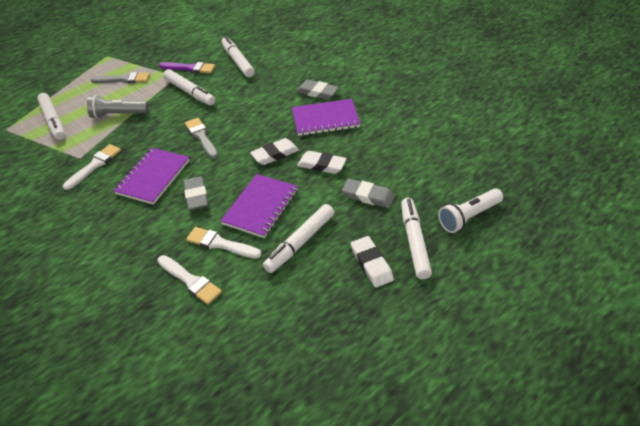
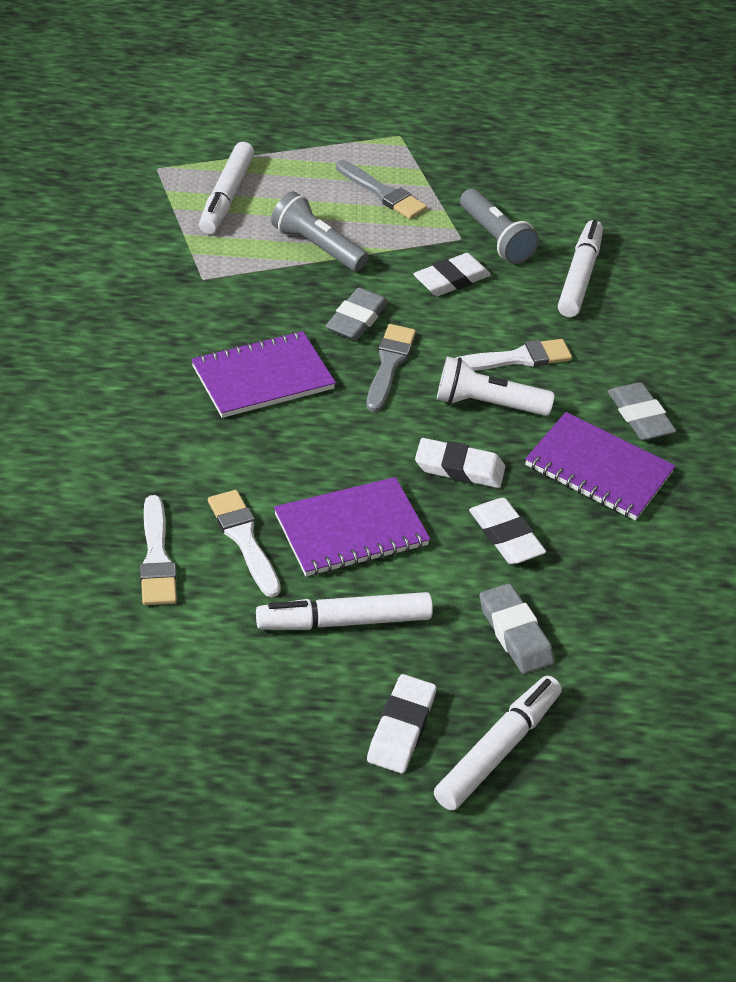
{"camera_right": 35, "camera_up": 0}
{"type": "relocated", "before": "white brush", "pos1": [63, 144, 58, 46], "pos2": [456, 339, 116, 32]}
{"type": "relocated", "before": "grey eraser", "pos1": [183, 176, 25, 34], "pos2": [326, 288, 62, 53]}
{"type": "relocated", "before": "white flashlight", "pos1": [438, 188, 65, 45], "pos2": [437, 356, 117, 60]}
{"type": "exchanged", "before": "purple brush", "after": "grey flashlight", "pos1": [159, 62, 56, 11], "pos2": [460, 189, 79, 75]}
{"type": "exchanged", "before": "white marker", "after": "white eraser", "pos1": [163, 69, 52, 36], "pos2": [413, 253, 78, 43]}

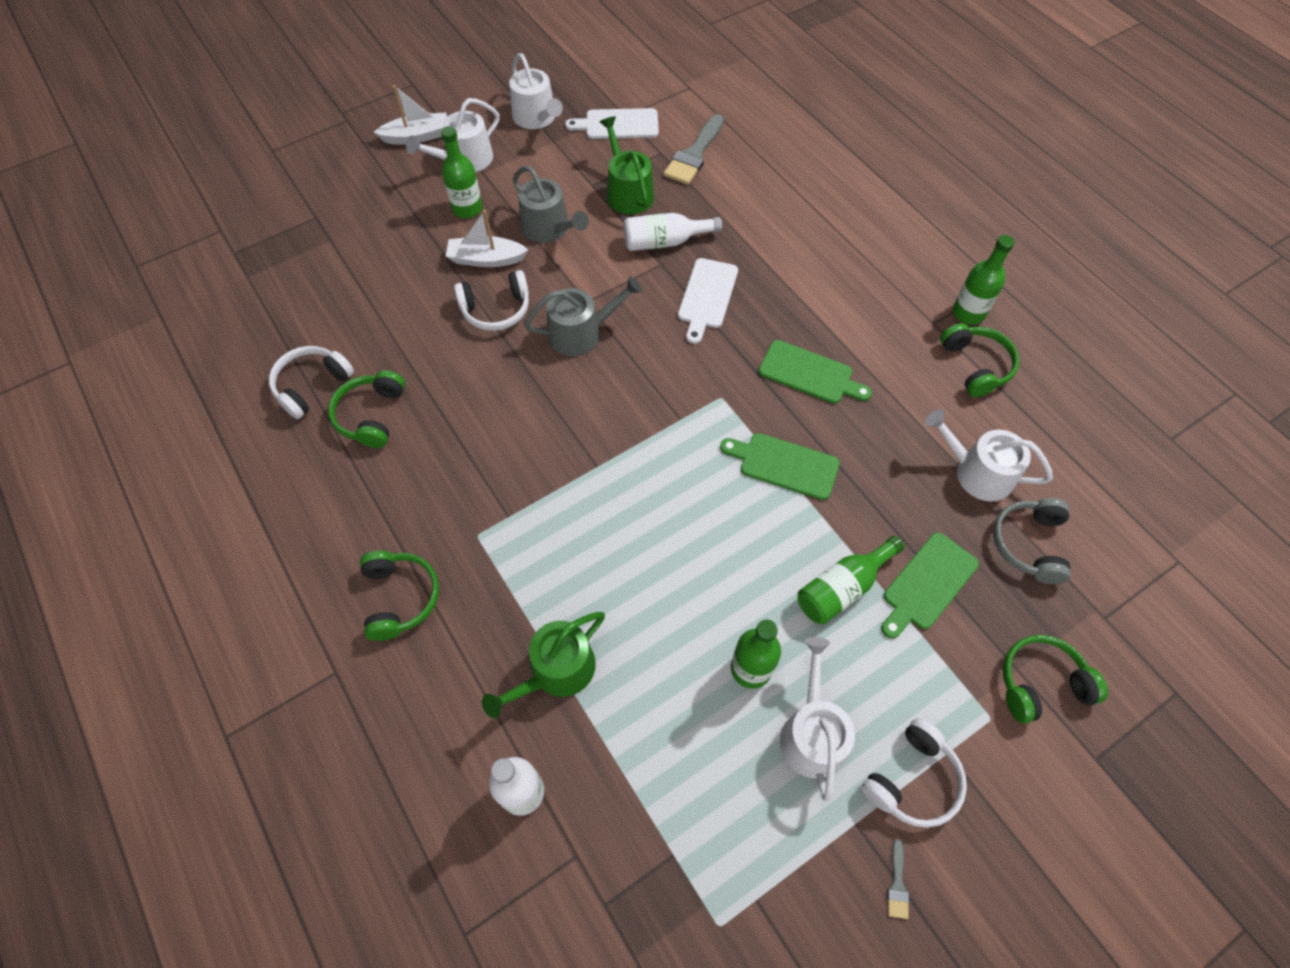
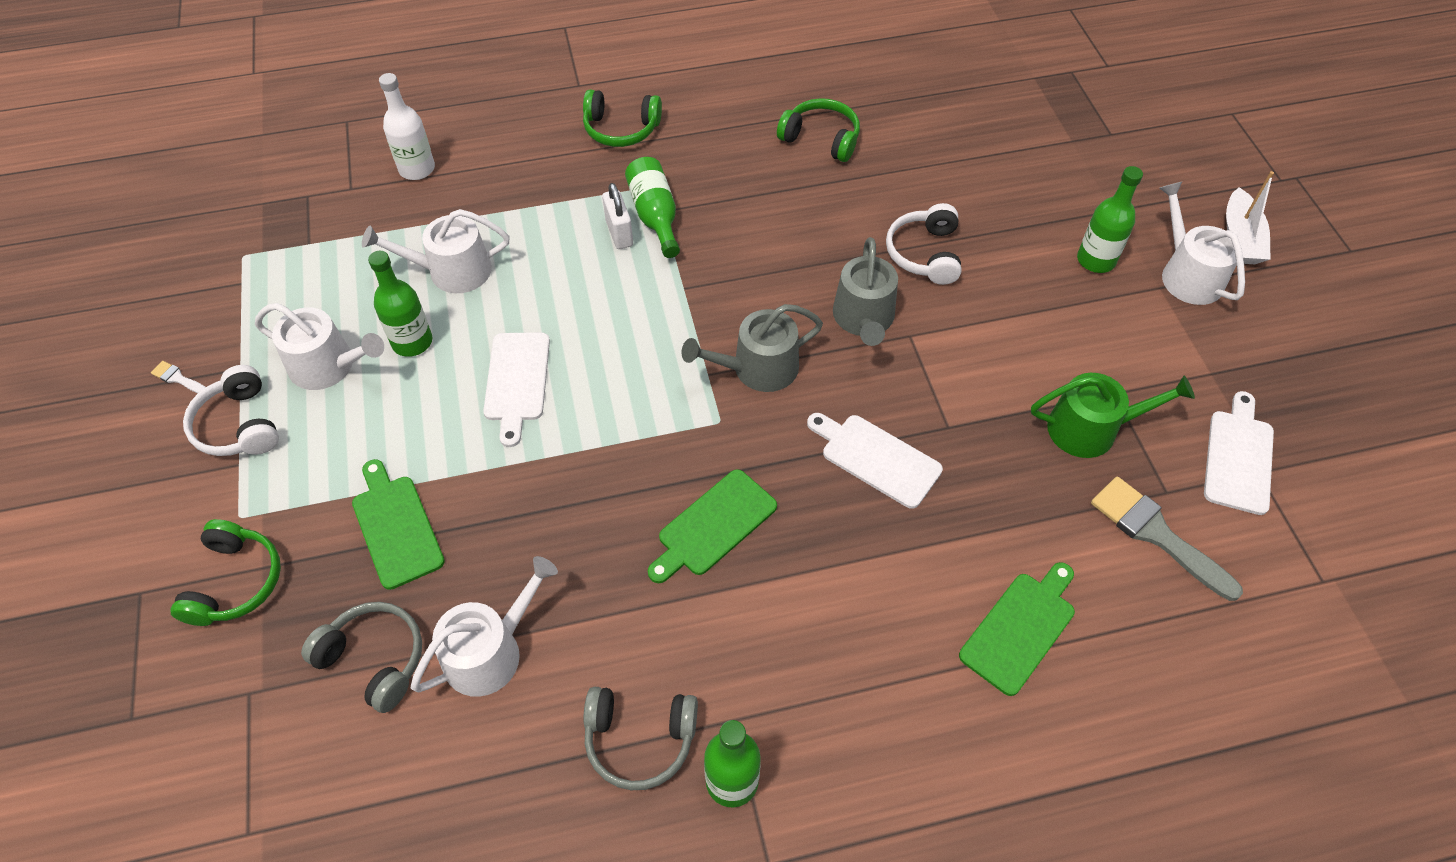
{"camera_right": 110, "camera_up": -5}
{"type": "missing", "before": "white headphones", "pos1": [269, 346, 85, 73]}
{"type": "missing", "before": "white boat", "pos1": [446, 210, 82, 57]}
{"type": "missing", "before": "green watering can", "pos1": [482, 612, 123, 106]}
{"type": "missing", "before": "white bottle", "pos1": [624, 213, 98, 38]}
{"type": "appeared", "after": "white cutting board", "pos2": [483, 333, 67, 114]}
{"type": "appeared", "after": "white padlock", "pos2": [602, 183, 31, 66]}
{"type": "relocated", "before": "white watering can", "pos1": [509, 53, 54, 76], "pos2": [362, 209, 147, 84]}
{"type": "relocated", "before": "grey watering can", "pos1": [513, 166, 76, 77], "pos2": [681, 304, 142, 88]}
{"type": "relocated", "before": "green cutting board", "pos1": [720, 433, 120, 67], "pos2": [959, 562, 116, 134]}
{"type": "relocated", "before": "green bottle", "pos1": [798, 536, 106, 88], "pos2": [625, 157, 55, 101]}
{"type": "colour", "before": "grey brush", "after": "white brush", "pos1": [887, 839, 22, 80], "pos2": [151, 361, 55, 32]}
{"type": "colour", "before": "green headphones", "after": "grey headphones", "pos1": [940, 323, 80, 74], "pos2": [583, 687, 115, 103]}

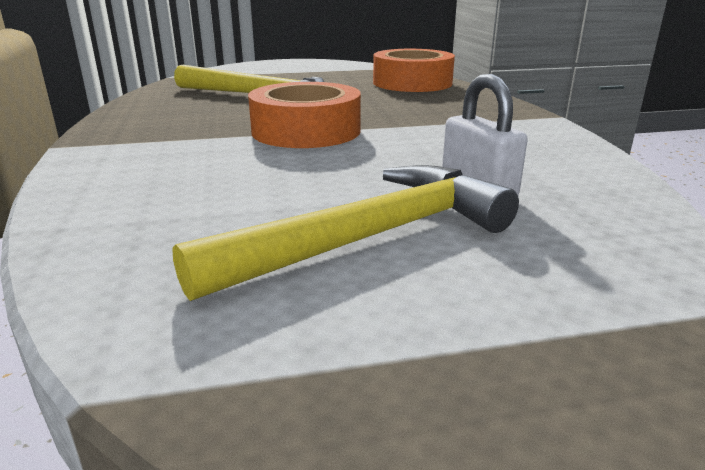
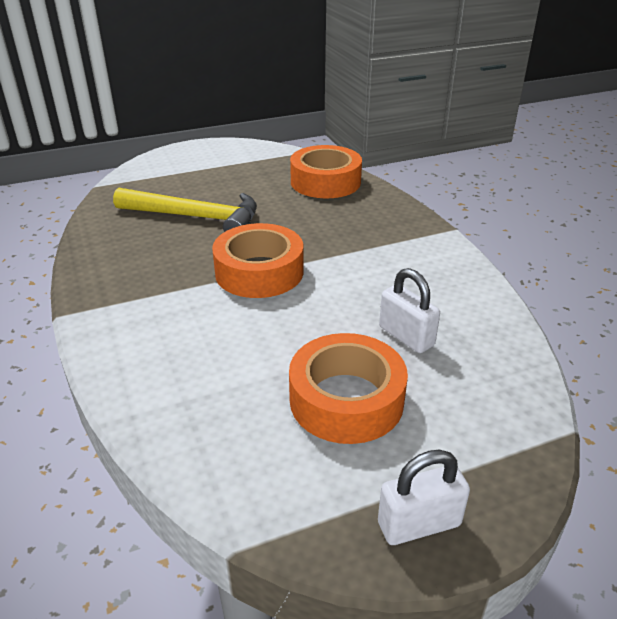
{"camera_right": -10, "camera_up": 10}
{"type": "appeared", "after": "white padlock", "pos2": [378, 450, 92, 95]}
{"type": "exchanged", "before": "yellow hammer", "after": "orange tape", "pos1": [172, 165, 347, 136], "pos2": [289, 333, 119, 111]}

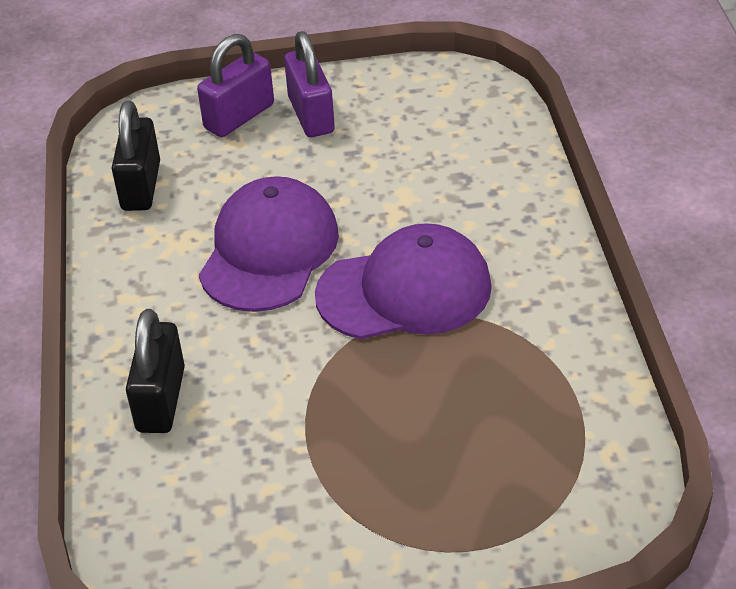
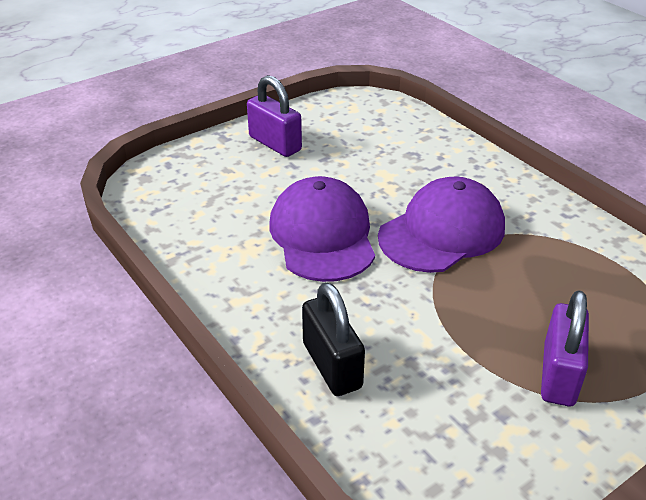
{"camera_right": -30, "camera_up": -5}
{"type": "missing", "before": "black padlock", "pos1": [112, 101, 48, 110]}
{"type": "relocated", "before": "purple padlock", "pos1": [197, 34, 77, 103], "pos2": [541, 290, 48, 116]}

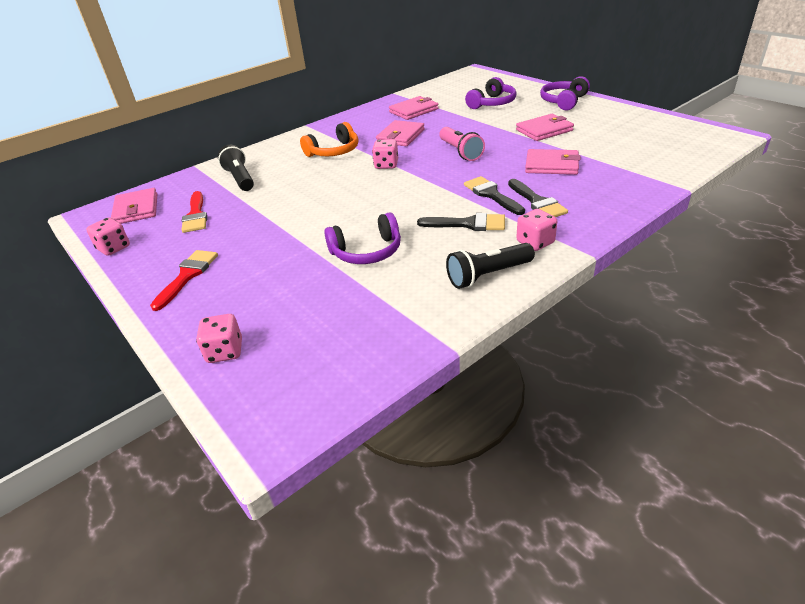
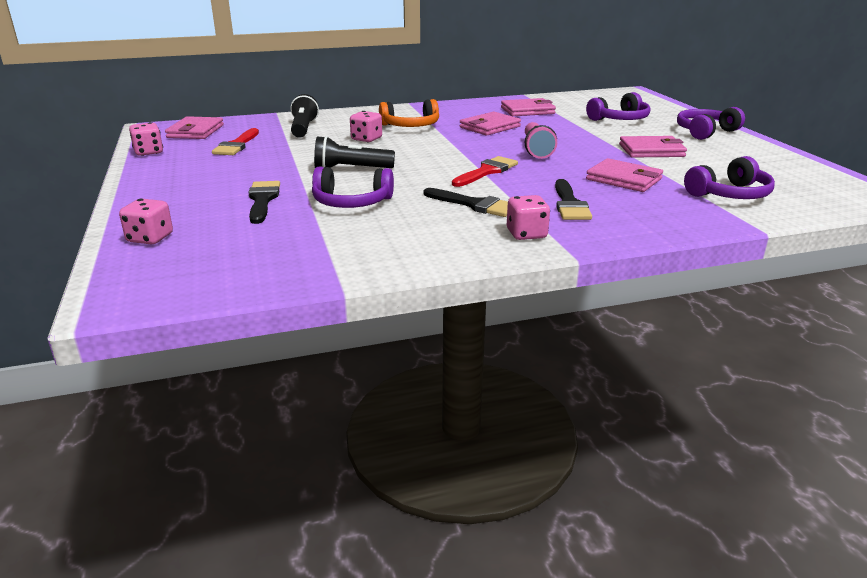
{"camera_right": 20, "camera_up": -10}
{"type": "appeared", "after": "purple headphones", "pos2": [684, 156, 91, 43]}
{"type": "relocated", "before": "red brush", "pos1": [150, 250, 68, 61], "pos2": [452, 156, 66, 31]}
{"type": "relocated", "before": "pink dice", "pos1": [372, 139, 26, 30], "pos2": [350, 111, 32, 31]}
{"type": "relocated", "before": "black flashlight", "pos1": [446, 243, 89, 46], "pos2": [314, 136, 81, 32]}
{"type": "relocated", "before": "black brush", "pos1": [464, 176, 61, 39], "pos2": [248, 181, 32, 43]}

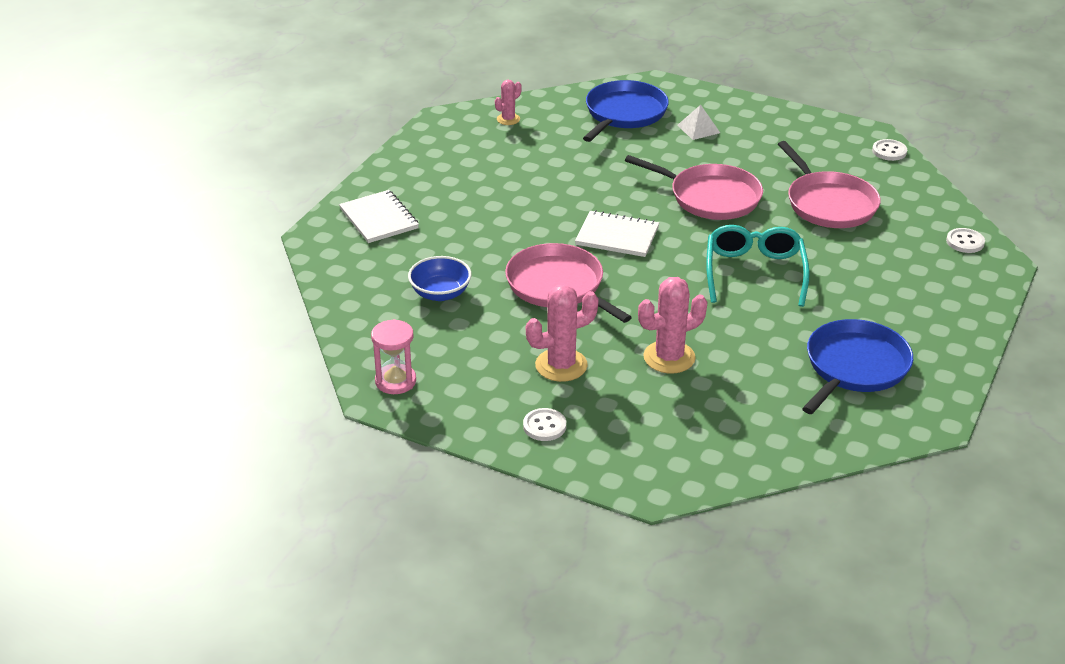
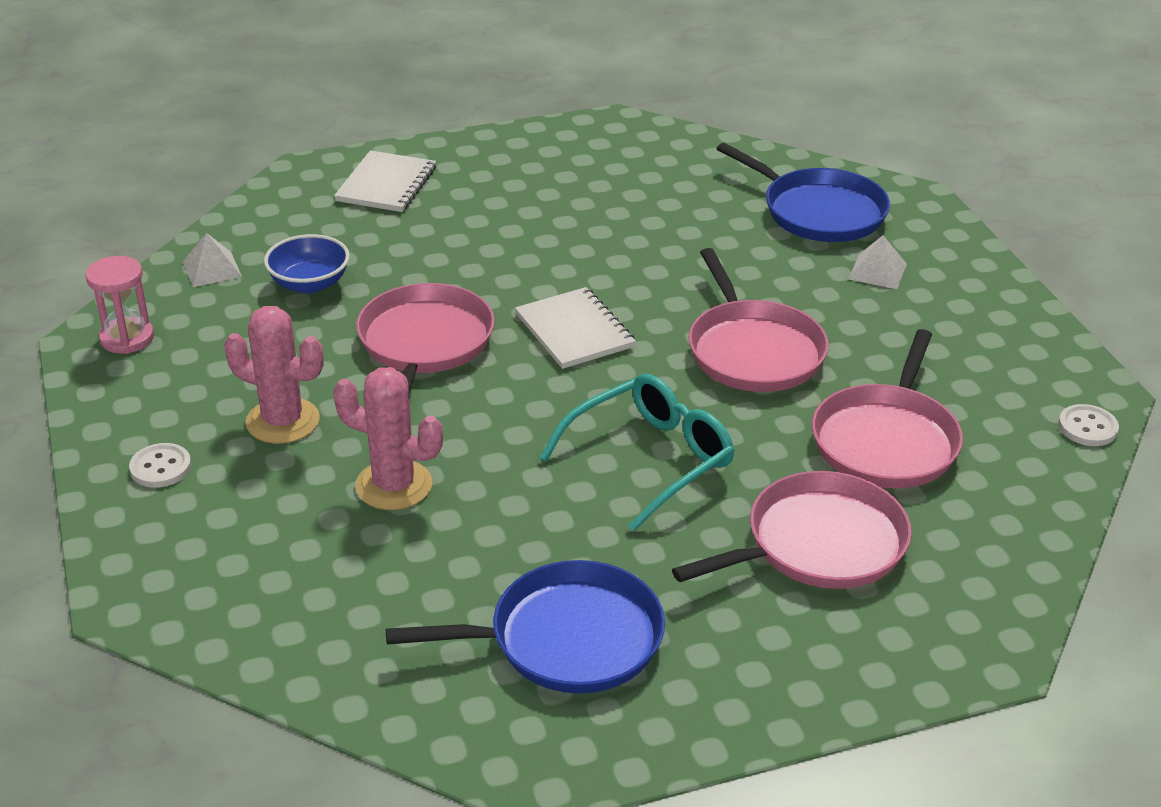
{"camera_right": 45, "camera_up": 0}
{"type": "missing", "before": "pink cactus", "pos1": [495, 80, 27, 45]}
{"type": "missing", "before": "white button", "pos1": [946, 228, 39, 25]}
{"type": "appeared", "after": "white pyramid", "pos2": [183, 233, 59, 54]}
{"type": "appeared", "after": "pink pan", "pos2": [672, 471, 240, 118]}
{"type": "spun", "before": "blue pan", "pos1": [583, 80, 86, 62], "pos2": [717, 143, 173, 99], "turn": 60}

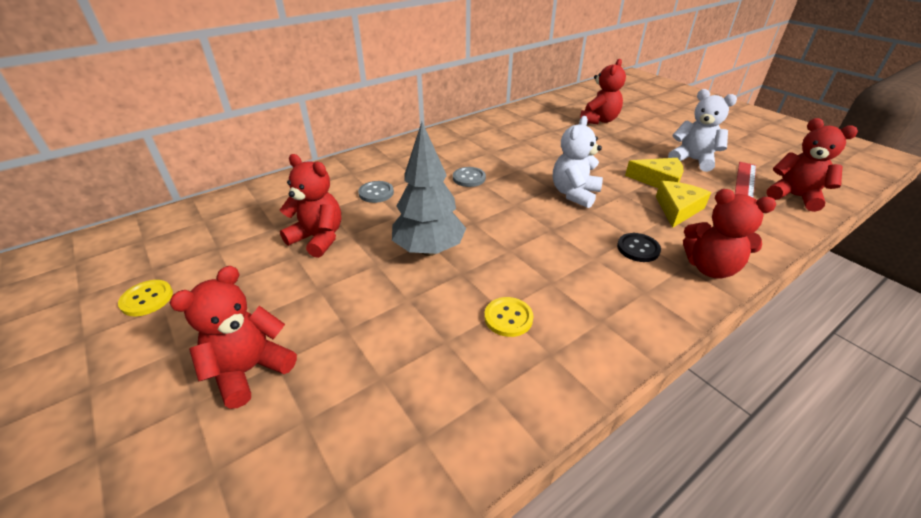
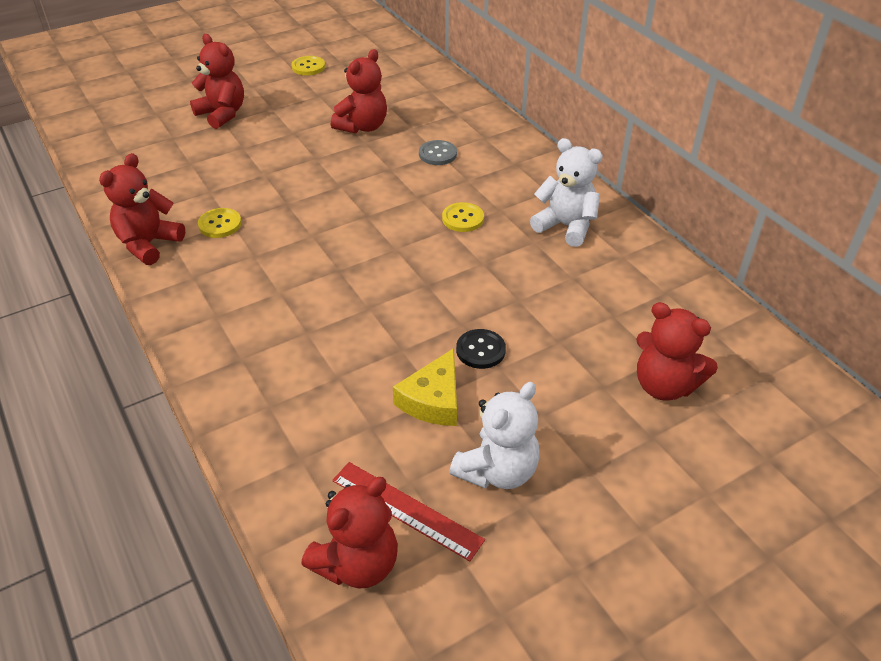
{"camera_right": 95, "camera_up": 5}
{"type": "missing", "before": "grey tree", "pos1": [392, 122, 74, 134]}
{"type": "missing", "before": "yellow cheese", "pos1": [656, 181, 55, 47]}
{"type": "relocated", "before": "white teddy bear", "pos1": [553, 116, 50, 92], "pos2": [530, 138, 73, 109]}
{"type": "relocated", "before": "black button", "pos1": [617, 233, 44, 29], "pos2": [456, 329, 50, 40]}
{"type": "relocated", "before": "red teddy bear", "pos1": [683, 189, 93, 90], "pos2": [99, 153, 86, 112]}
{"type": "colour", "before": "grey button", "after": "yellow button", "pos1": [453, 167, 33, 20], "pos2": [442, 202, 42, 30]}

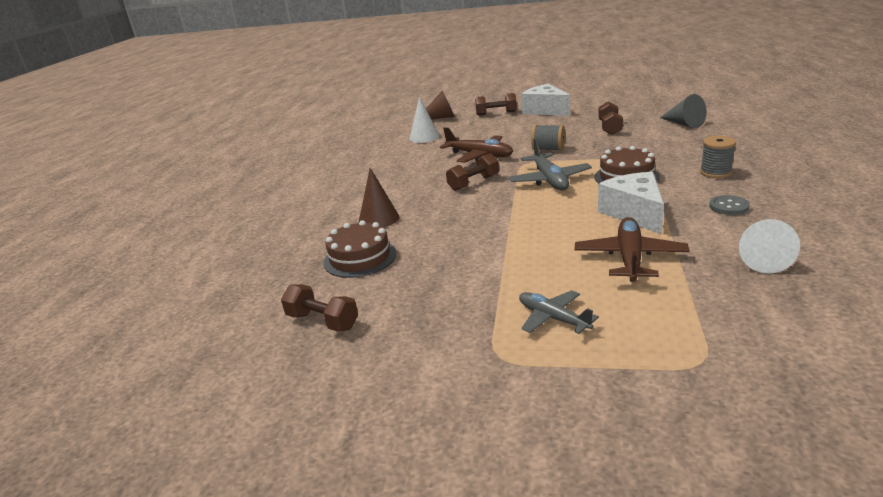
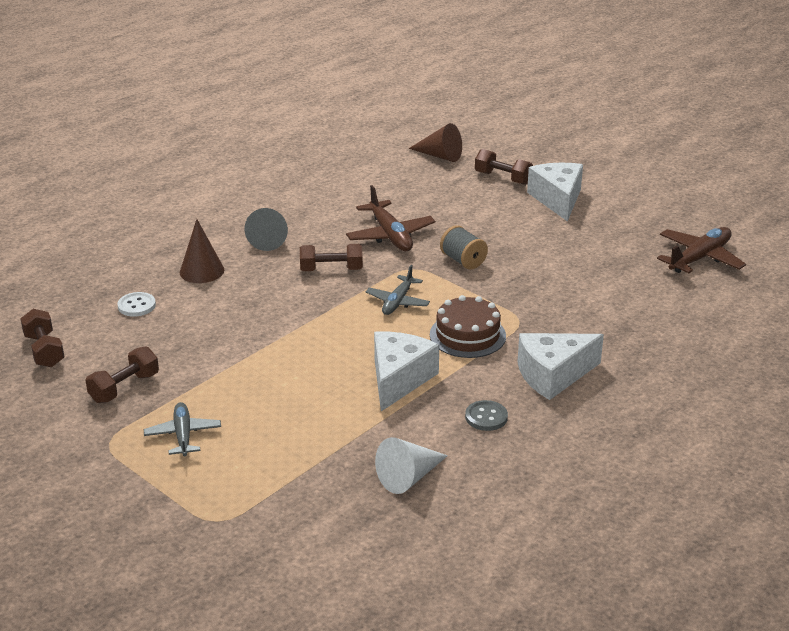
{"camera_right": 30, "camera_up": 5}
{"type": "missing", "before": "white cone", "pos1": [409, 97, 31, 46]}
{"type": "relocated", "before": "brown plane", "pos1": [575, 217, 115, 65], "pos2": [657, 227, 89, 46]}
{"type": "relocated", "before": "brown dumbbell", "pos1": [598, 101, 25, 34], "pos2": [85, 347, 74, 56]}
{"type": "relocated", "before": "grey cone", "pos1": [660, 94, 47, 34], "pos2": [245, 208, 43, 43]}
{"type": "exchanged", "before": "brown cake", "after": "white button", "pos1": [323, 220, 73, 58], "pos2": [117, 292, 39, 25]}
{"type": "exchanged", "before": "grey spool", "after": "white cheese", "pos1": [700, 136, 36, 42], "pos2": [518, 333, 86, 67]}
{"type": "size", "before": "grey plane", "pos1": [509, 139, 83, 51], "pos2": [366, 265, 64, 50], "scale": 0.66}

